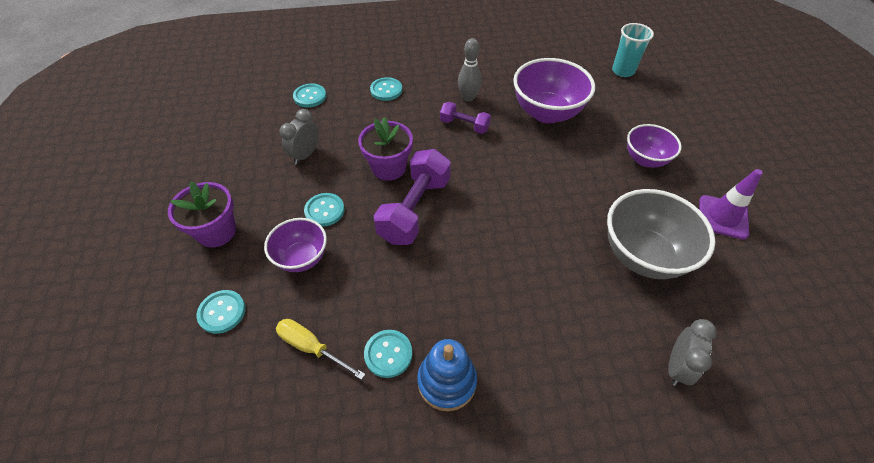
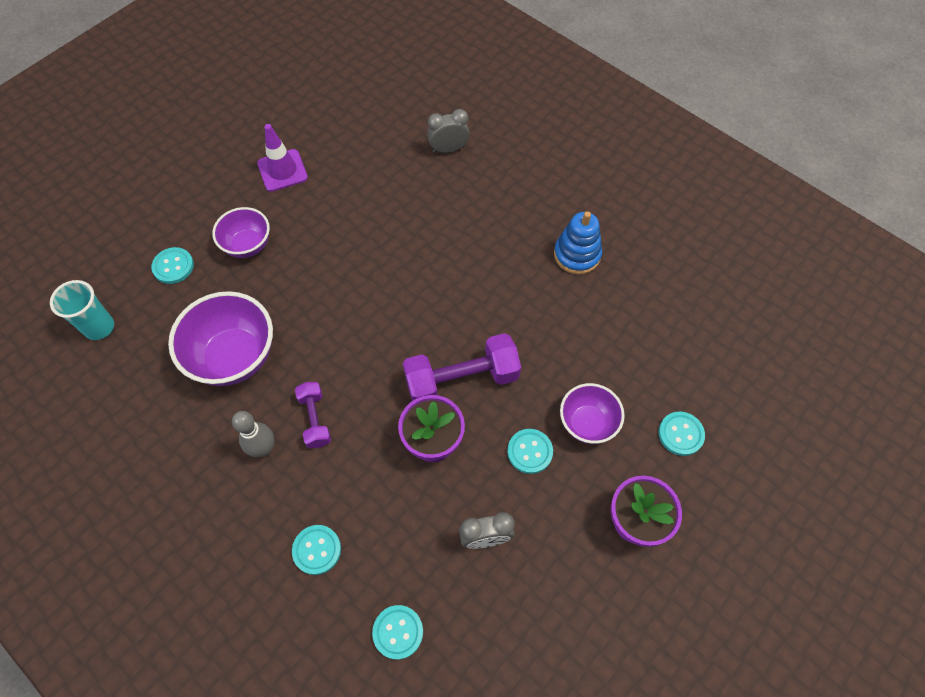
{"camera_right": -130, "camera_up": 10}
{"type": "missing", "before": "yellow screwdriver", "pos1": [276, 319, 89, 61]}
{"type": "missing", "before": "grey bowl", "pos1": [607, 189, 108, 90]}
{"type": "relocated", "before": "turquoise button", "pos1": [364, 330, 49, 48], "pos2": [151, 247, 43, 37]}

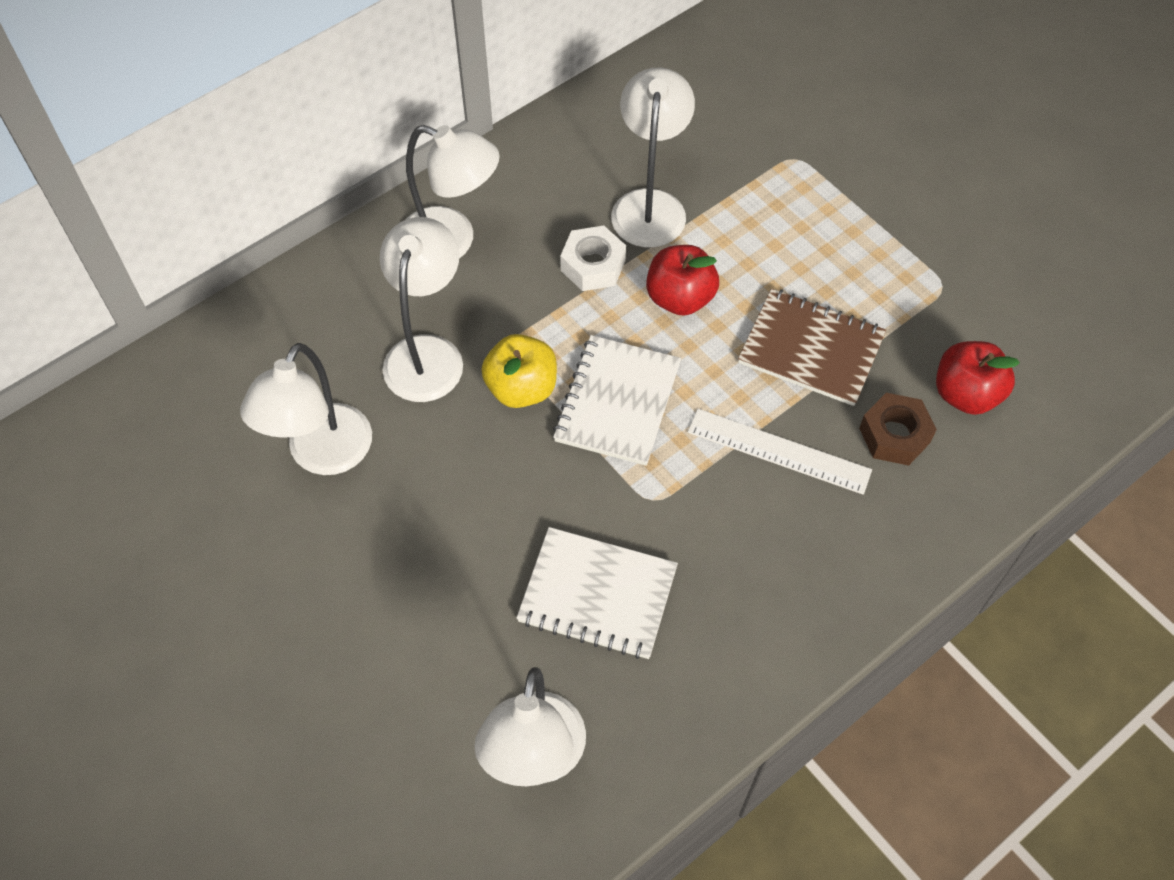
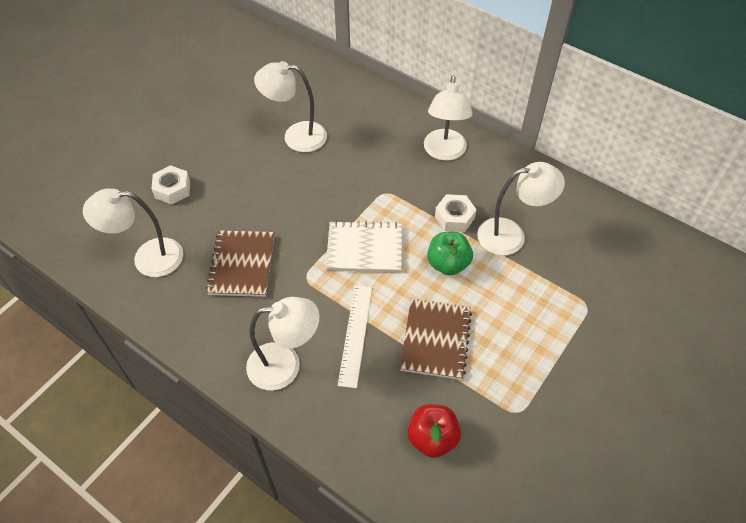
{"camera_right": 75, "camera_up": -5}
{"type": "missing", "before": "yellow apple", "pos1": [481, 334, 76, 74]}
{"type": "missing", "before": "brown nut", "pos1": [859, 393, 78, 73]}
{"type": "appeared", "after": "white nut", "pos2": [152, 165, 38, 39]}
{"type": "relocated", "before": "white lamp", "pos1": [380, 217, 83, 185], "pos2": [246, 297, 74, 93]}
{"type": "colour", "before": "white notebook", "after": "brown notebook", "pos1": [516, 527, 162, 132], "pos2": [206, 230, 68, 67]}
{"type": "colour", "before": "red apple", "after": "green apple", "pos1": [646, 245, 73, 71], "pos2": [427, 232, 46, 43]}

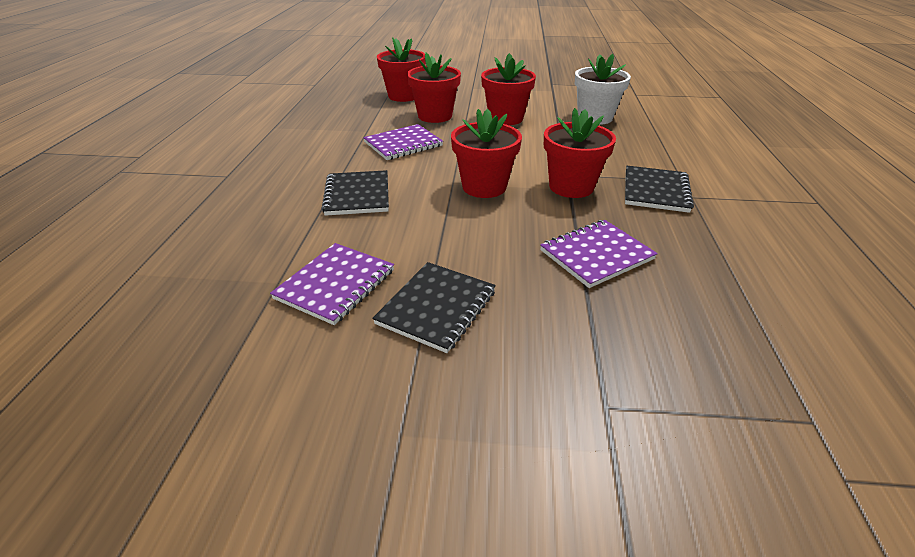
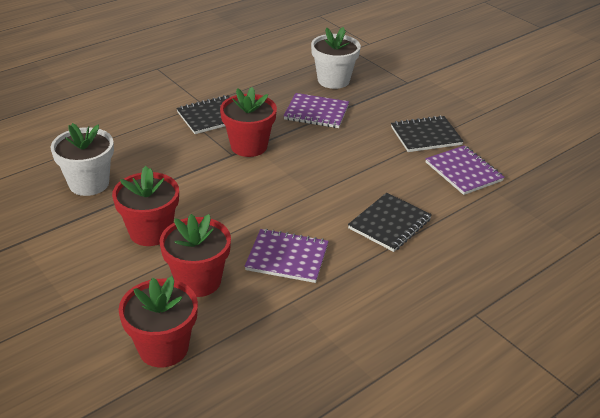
{"camera_right": -135, "camera_up": 0}
{"type": "missing", "before": "red flower pot", "pos1": [451, 109, 71, 89]}
{"type": "appeared", "after": "white flower pot", "pos2": [311, 27, 50, 62]}
{"type": "spun", "before": "purple notebook", "pos1": [270, 243, 124, 82], "pos2": [425, 145, 79, 50], "turn": 75}

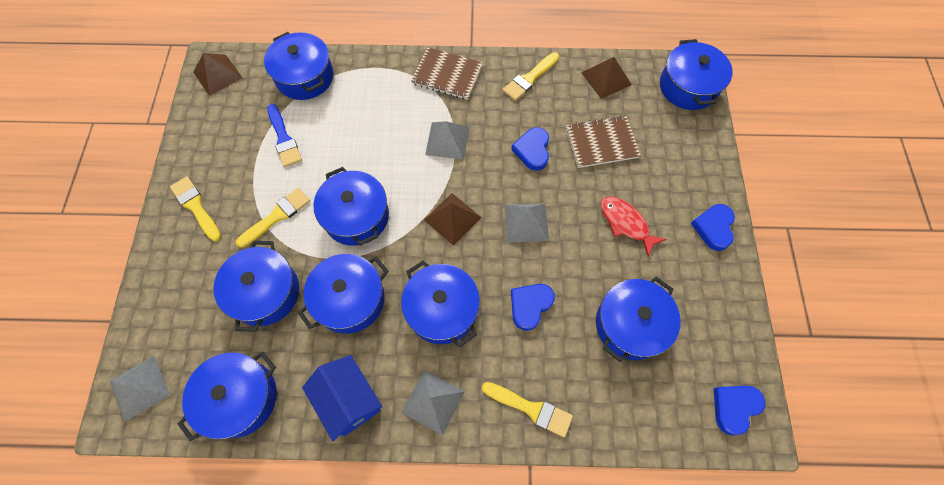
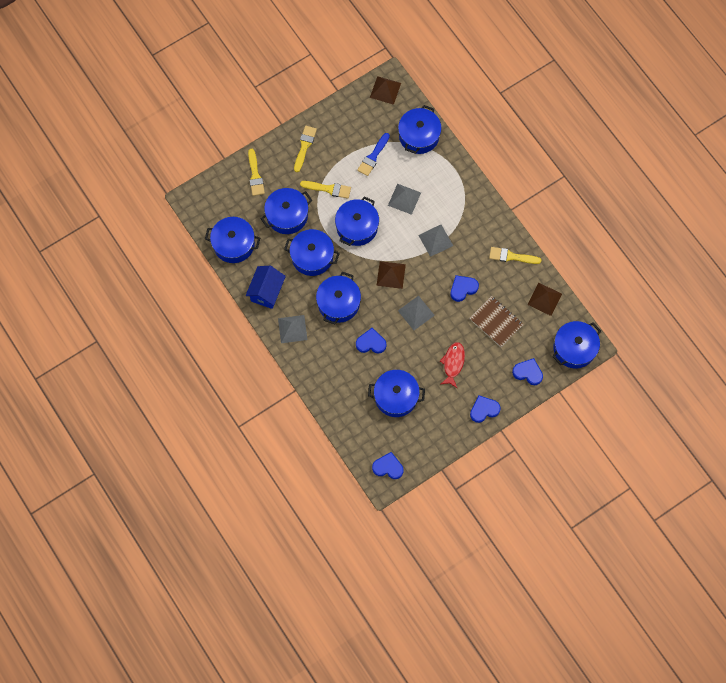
{"camera_right": 55, "camera_up": 5}
{"type": "missing", "before": "brown notebook", "pos1": [411, 47, 72, 53]}
{"type": "appeared", "after": "blue heart", "pos2": [512, 358, 31, 27]}
{"type": "relocated", "before": "grey pyramid", "pos1": [110, 356, 60, 66], "pos2": [388, 184, 33, 31]}
{"type": "relocated", "before": "yellow brush", "pos1": [482, 382, 91, 55], "pos2": [248, 149, 17, 47]}

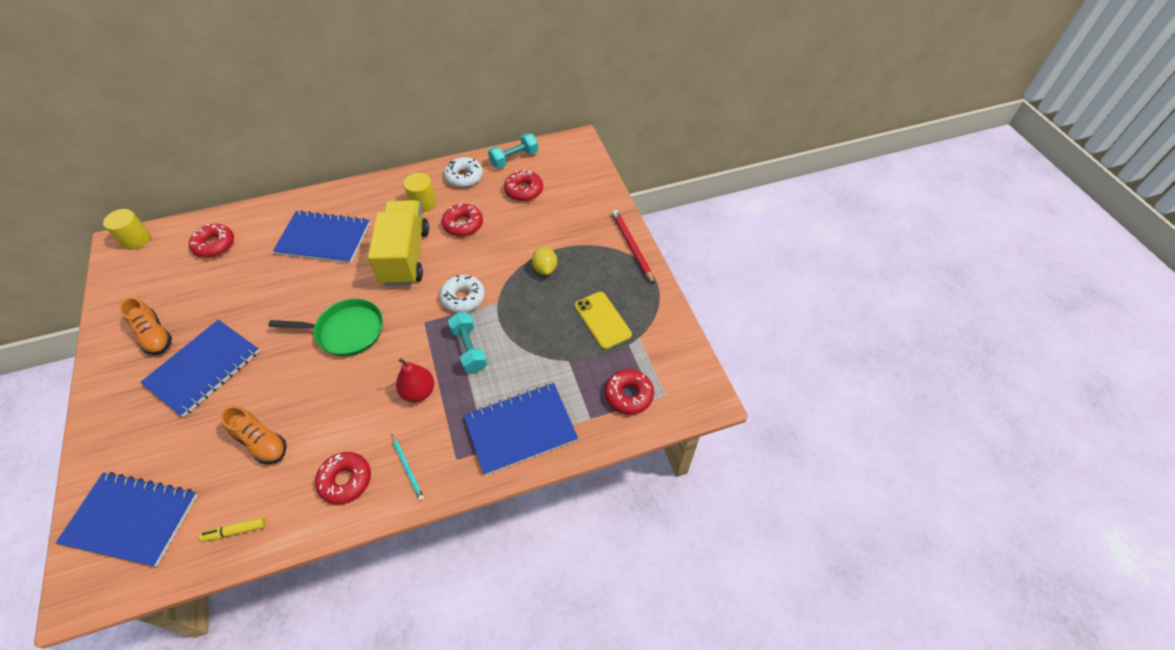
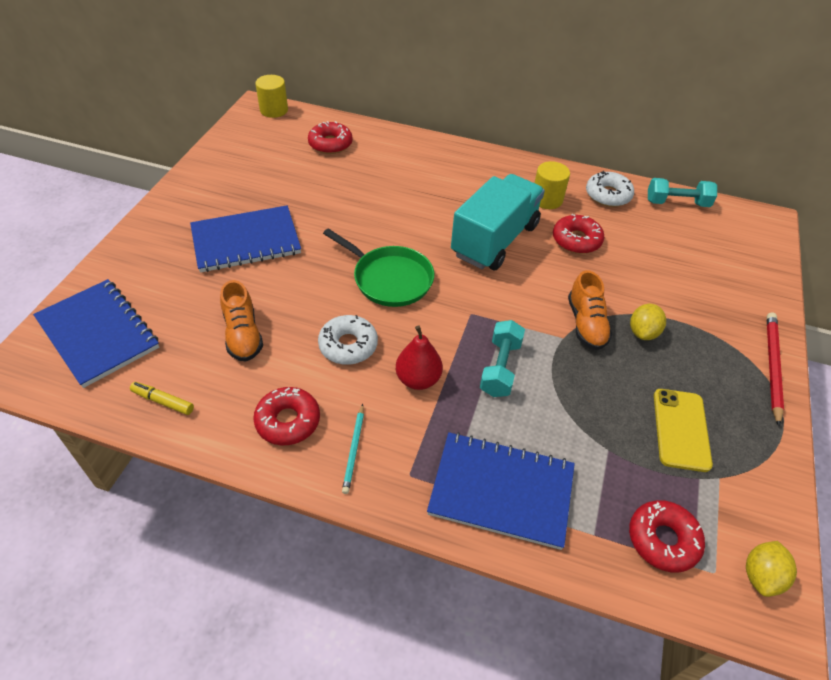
{"camera_right": 35, "camera_up": -5}
{"type": "missing", "before": "blue notebook", "pos1": [273, 210, 97, 53]}
{"type": "missing", "before": "red donut", "pos1": [504, 170, 39, 31]}
{"type": "appeared", "after": "yellow lemon", "pos2": [746, 541, 51, 56]}
{"type": "relocated", "before": "orange shoe", "pos1": [120, 297, 52, 58], "pos2": [568, 270, 44, 80]}
{"type": "relocated", "before": "white donut", "pos1": [440, 275, 45, 38], "pos2": [318, 315, 60, 50]}
{"type": "colour", "before": "yellow truck", "after": "turquoise truck", "pos1": [368, 200, 61, 86], "pos2": [451, 174, 94, 96]}

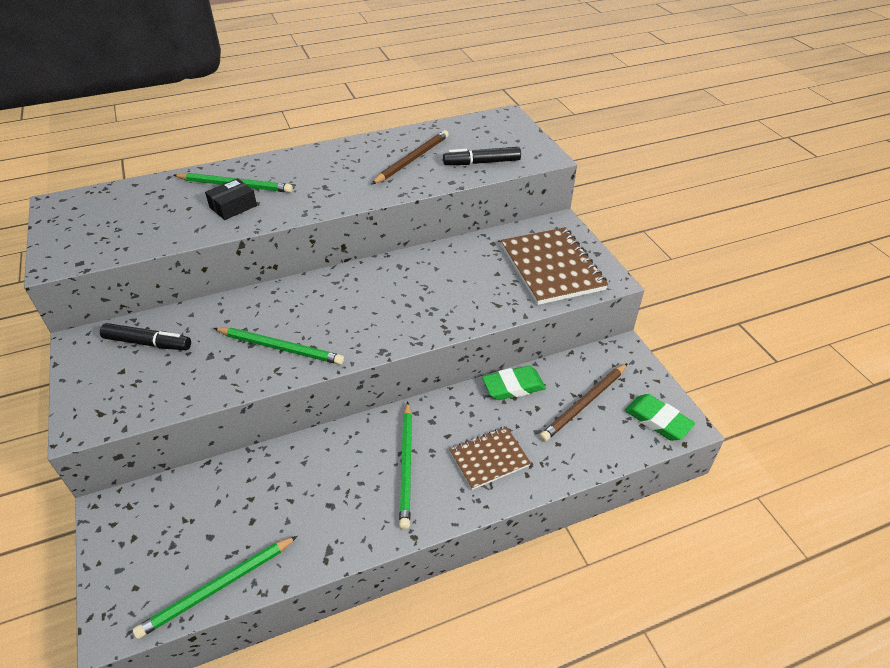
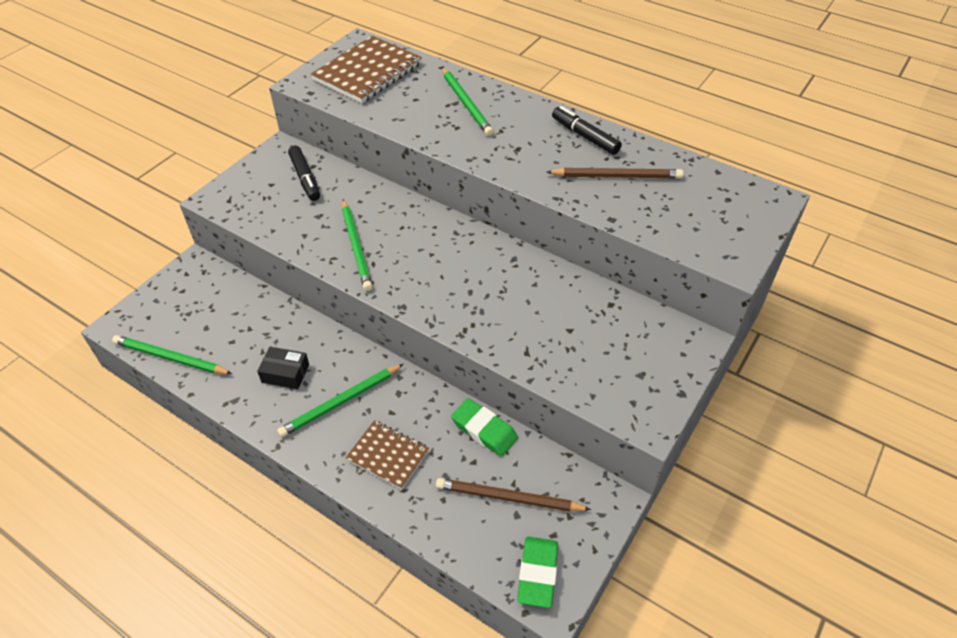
{"camera_right": 55, "camera_up": 5}
{"type": "relocated", "before": "black box", "pos1": [205, 178, 52, 42], "pos2": [257, 347, 52, 42]}
{"type": "relocated", "before": "black marker", "pos1": [443, 147, 78, 18], "pos2": [552, 106, 70, 49]}
{"type": "relocated", "before": "brown notebook", "pos1": [501, 227, 107, 78], "pos2": [311, 36, 111, 67]}

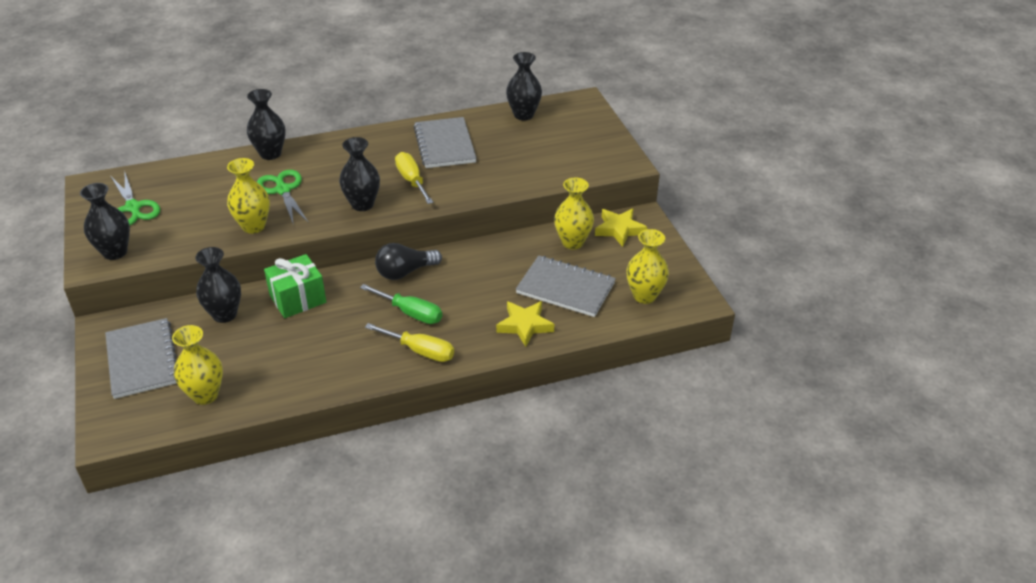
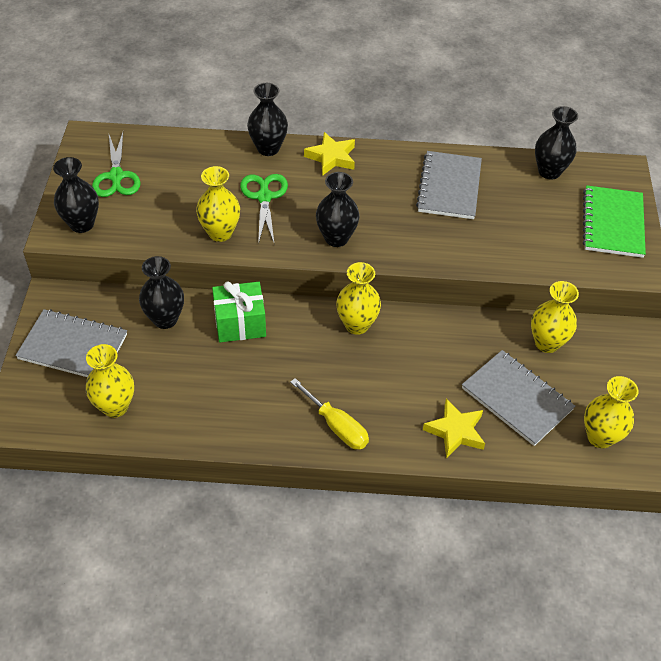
{"camera_right": 20, "camera_up": 10}
{"type": "missing", "before": "green screwdriver", "pos1": [360, 284, 82, 40]}
{"type": "missing", "before": "yellow screwdriver", "pos1": [395, 152, 38, 52]}
{"type": "appeared", "after": "green notebook", "pos2": [583, 185, 63, 73]}
{"type": "relocated", "before": "yellow star", "pos1": [595, 208, 52, 39], "pos2": [304, 132, 51, 44]}
{"type": "exchanged", "before": "black light bulb", "after": "yellow vase", "pos1": [375, 243, 67, 37], "pos2": [336, 262, 45, 73]}
{"type": "spun", "before": "grey notebook", "pos1": [105, 318, 72, 81], "pos2": [15, 309, 112, 68], "turn": -75}

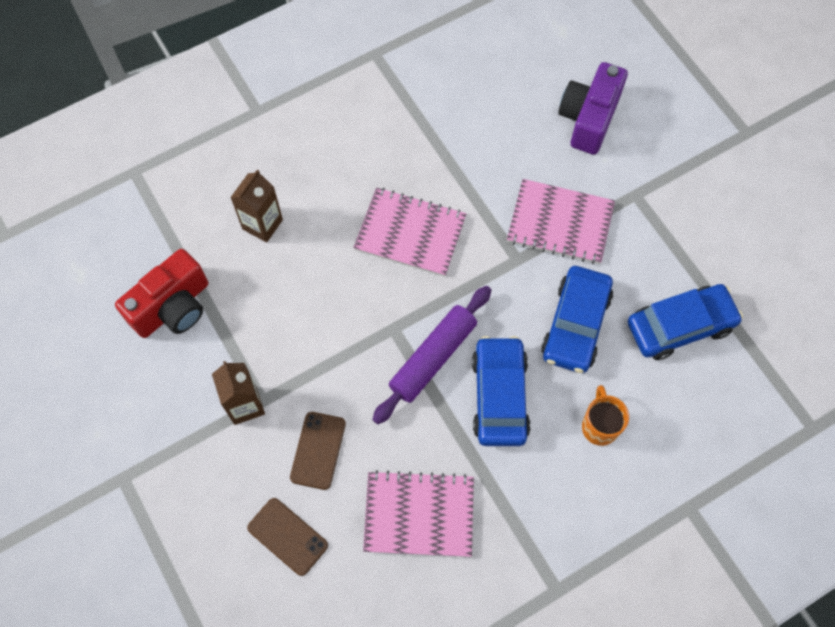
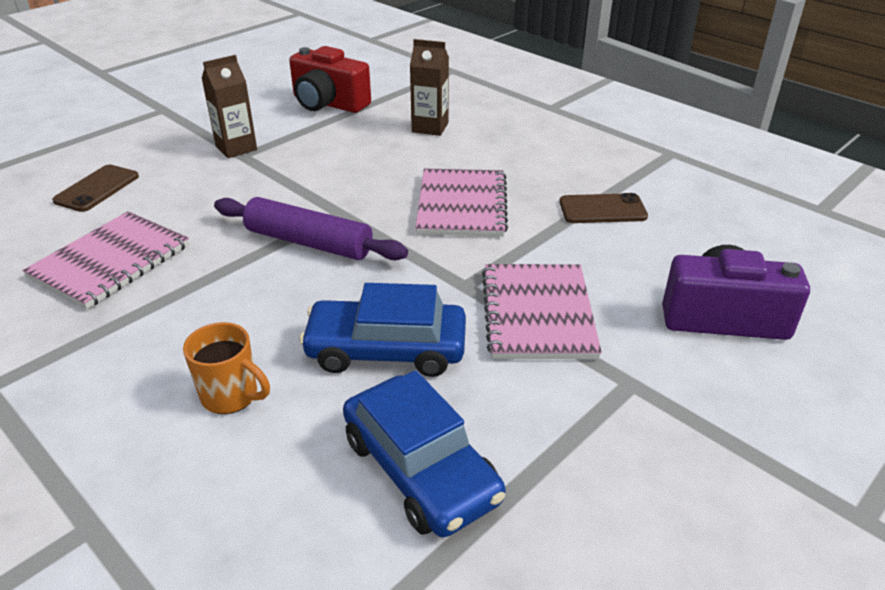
{"camera_right": 75, "camera_up": -30}
{"type": "missing", "before": "blue car", "pos1": [472, 336, 59, 110]}
{"type": "relocated", "before": "brown phone", "pos1": [290, 412, 56, 78], "pos2": [559, 193, 89, 30]}
{"type": "spun", "before": "pink notebook", "pos1": [363, 470, 111, 87], "pos2": [22, 211, 167, 98], "turn": 45}
{"type": "spun", "before": "orange mug", "pos1": [582, 385, 47, 61], "pos2": [183, 322, 87, 92], "turn": 45}

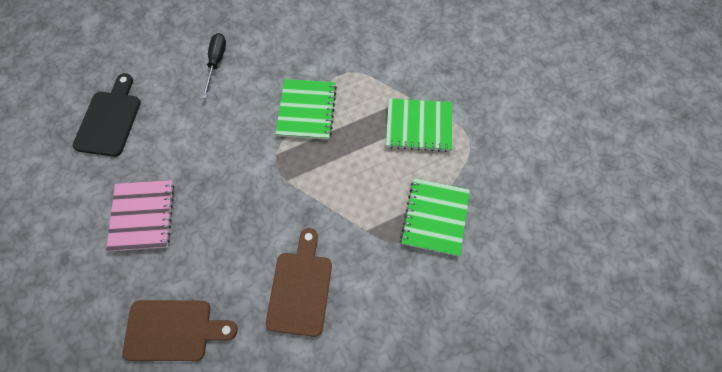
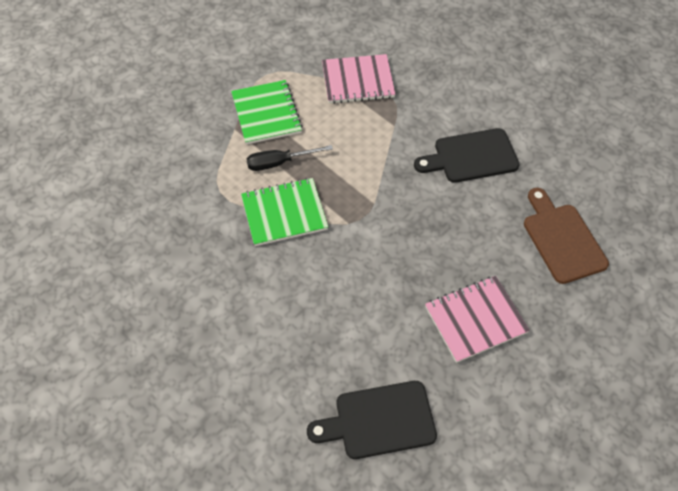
{"camera_right": -110, "camera_up": -10}
{"type": "relocated", "before": "black screwdriver", "pos1": [202, 33, 24, 65], "pos2": [246, 145, 87, 26]}
{"type": "colour", "before": "brown cutting board", "after": "black cutting board", "pos1": [266, 228, 66, 109], "pos2": [414, 128, 106, 55]}
{"type": "colour", "before": "green notebook", "after": "pink notebook", "pos1": [400, 178, 70, 78], "pos2": [322, 54, 73, 50]}

